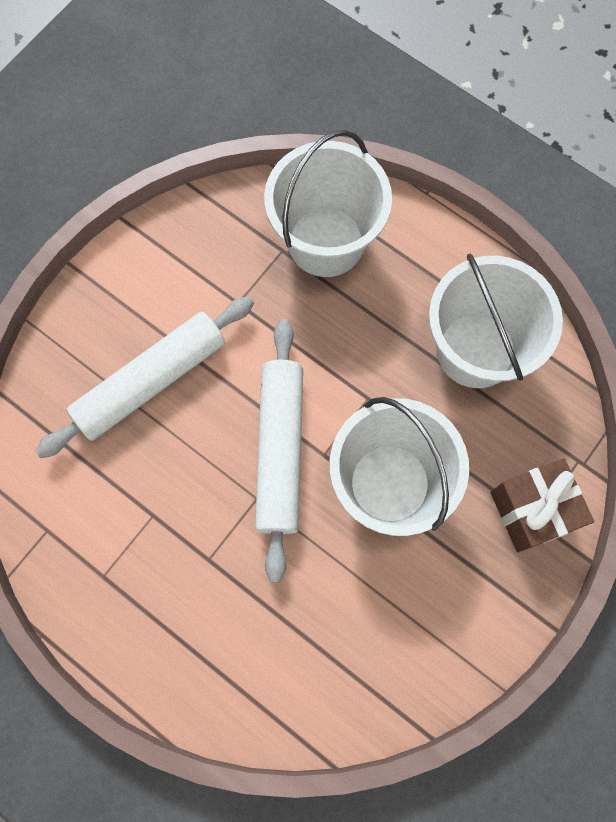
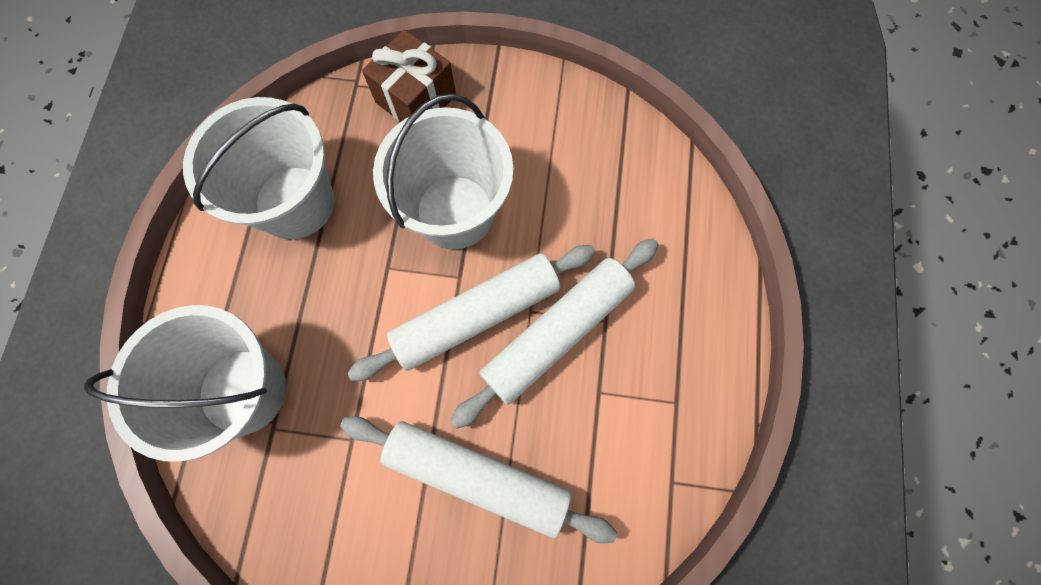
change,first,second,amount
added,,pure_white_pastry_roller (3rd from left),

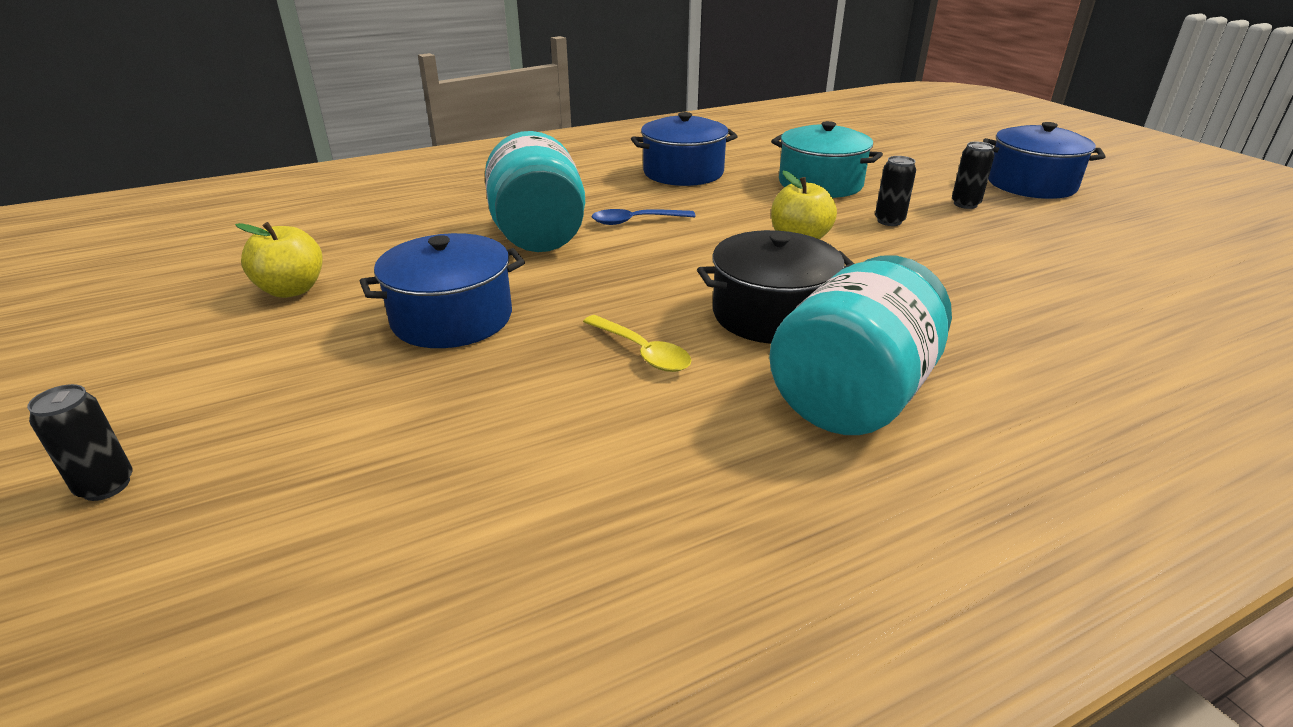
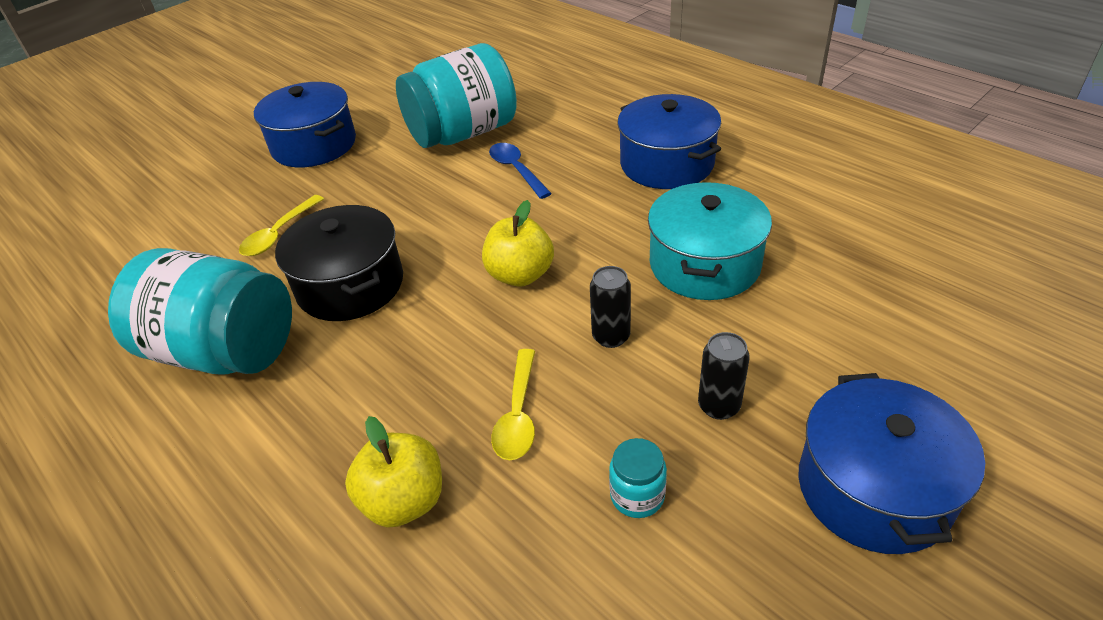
change,first,second,amount
removed,jet-black_tin (1st from left),,
moved,golden_apple_fruit (1st from left),,
added,,golden_teaspoon (2nd from left),
added,,teal_jar (3rd from left),

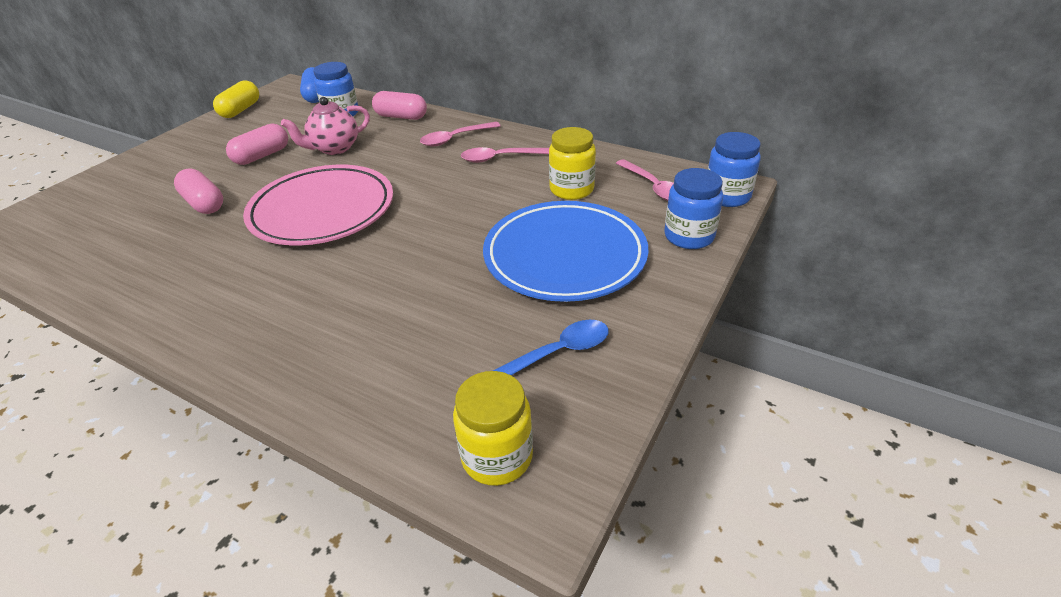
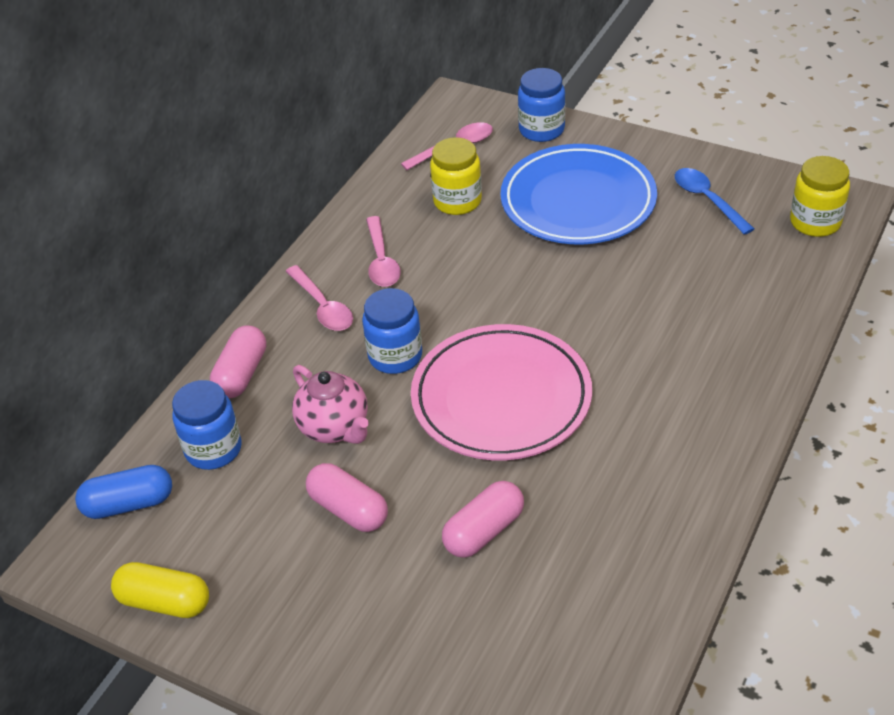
change,first,second,amount
moved,cobalt_jar (3rd from left in the first image),cobalt_jar (2nd from left),

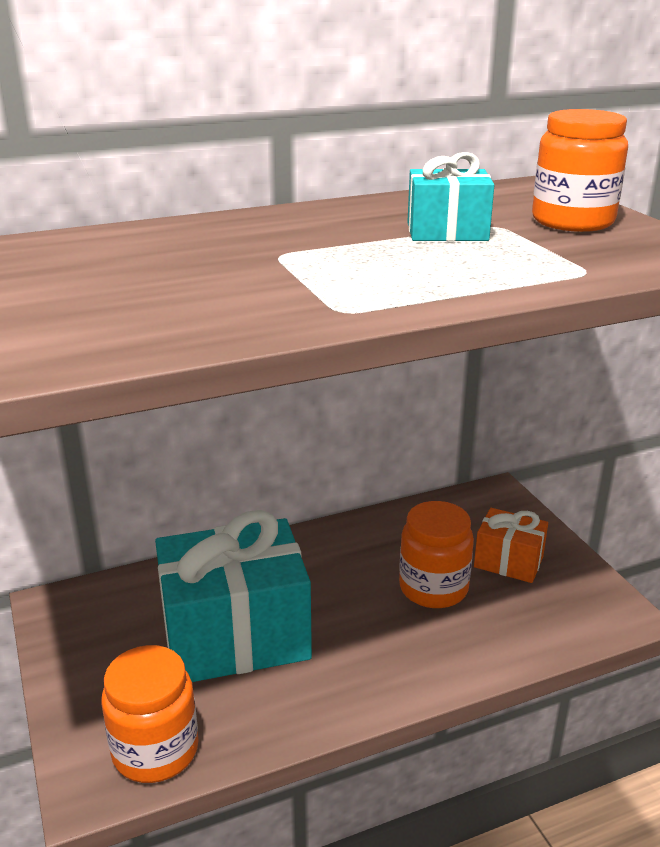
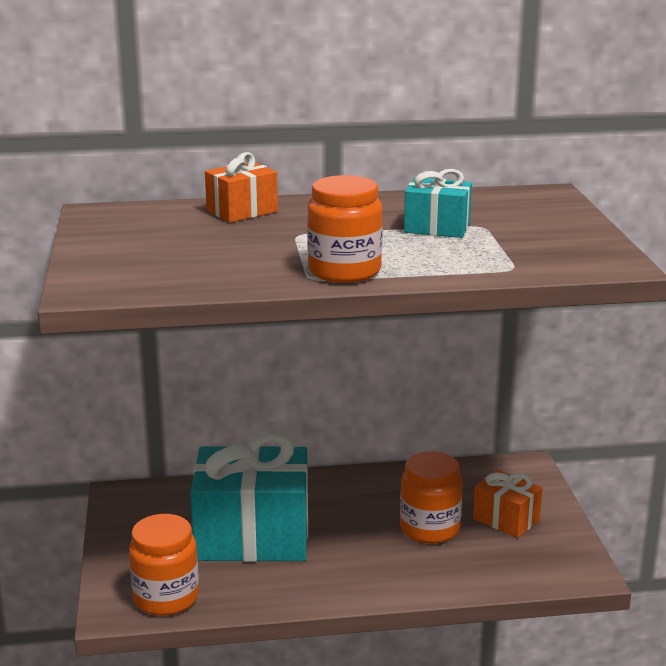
change,first,second,amount
moved,orange-coloured_jar (3rd from left in the first image),orange-coloured_jar (2nd from left),
added,,orange-coloured_present (1st from left),

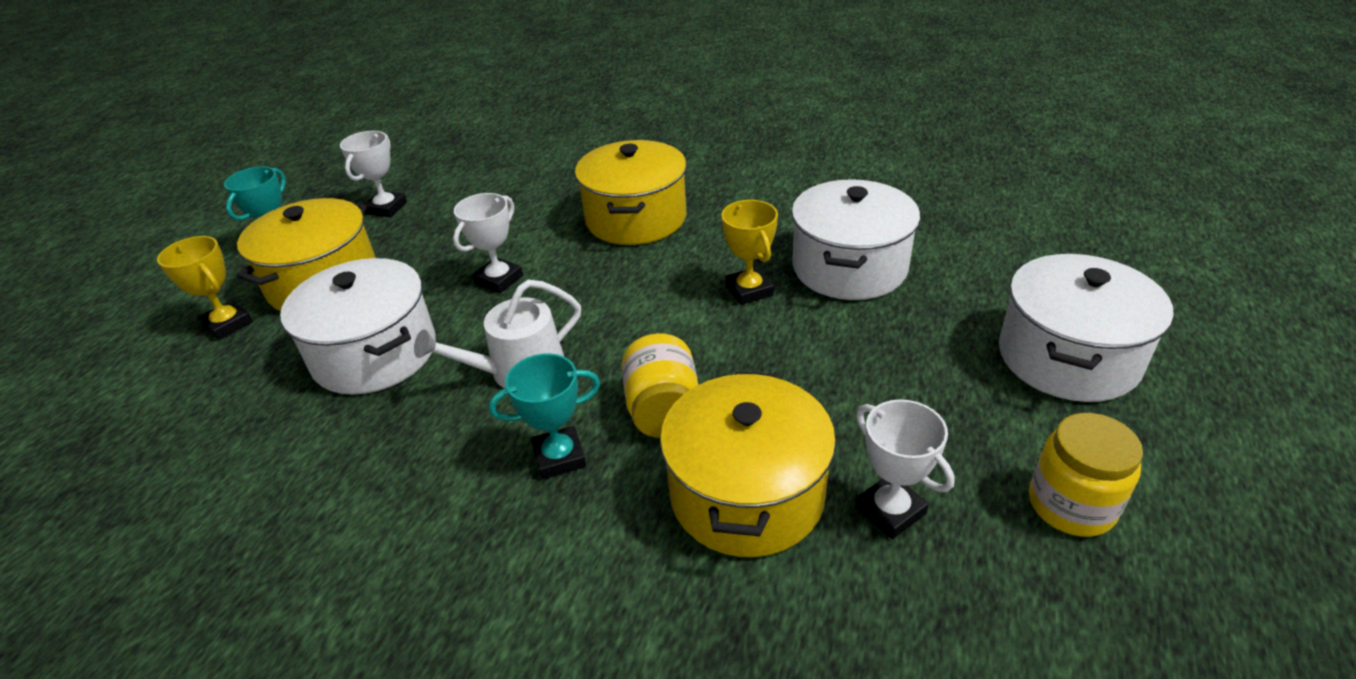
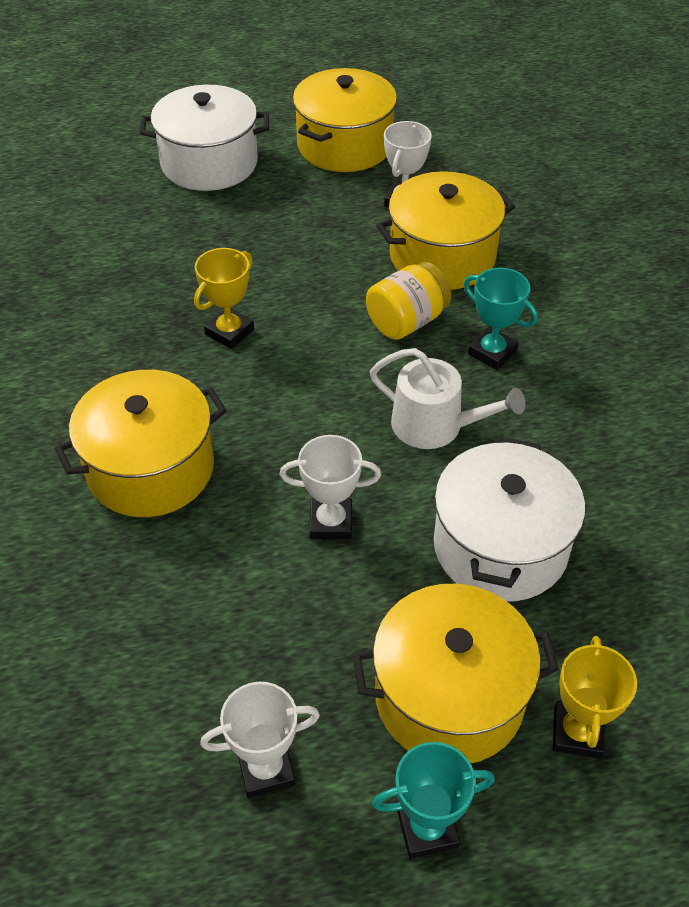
change,first,second,amount
removed,pure_white_cooking_pot (2nd from left),,
replaced,golden_jar (2nd from left),golden_cooking_pot (2nd from left),

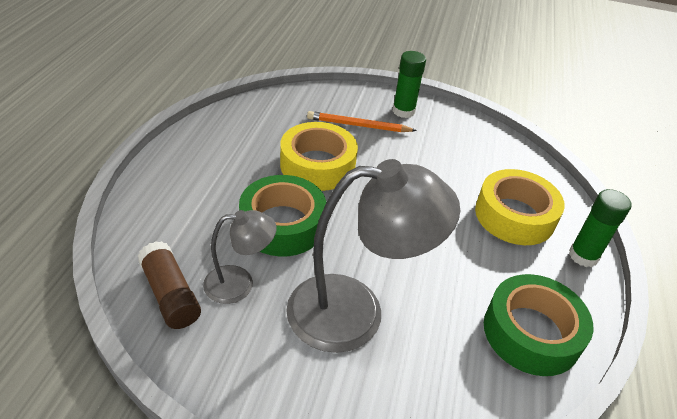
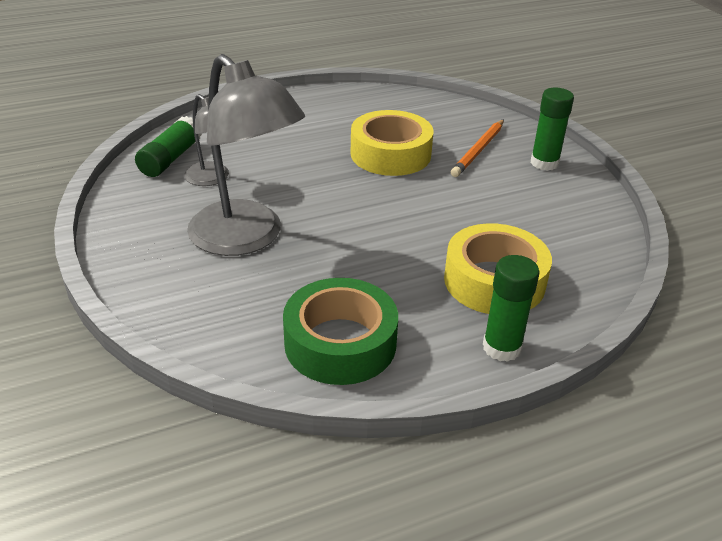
change,first,second,amount
recoloured,brown_glue_stick,emerald_glue_stick (1st from left),
removed,emerald_roll_of_tape (1st from left),,
turned,orange-coloured_wooden_pencil,,120 degrees counterclockwise

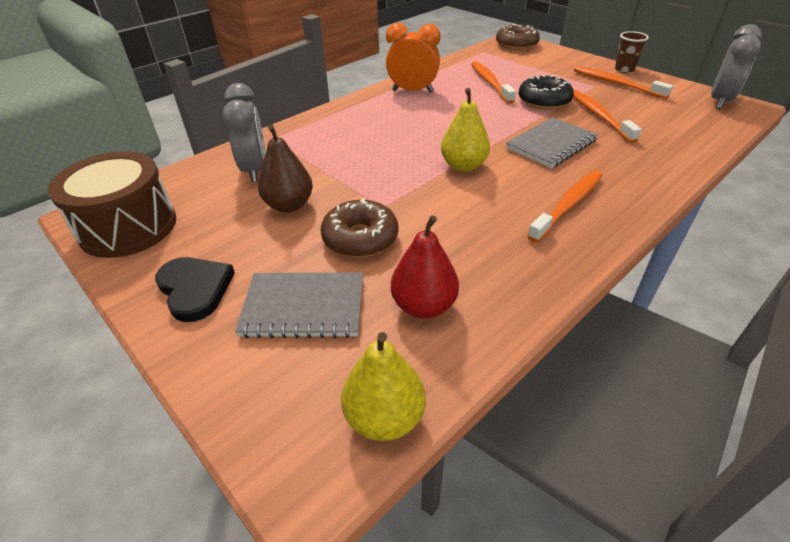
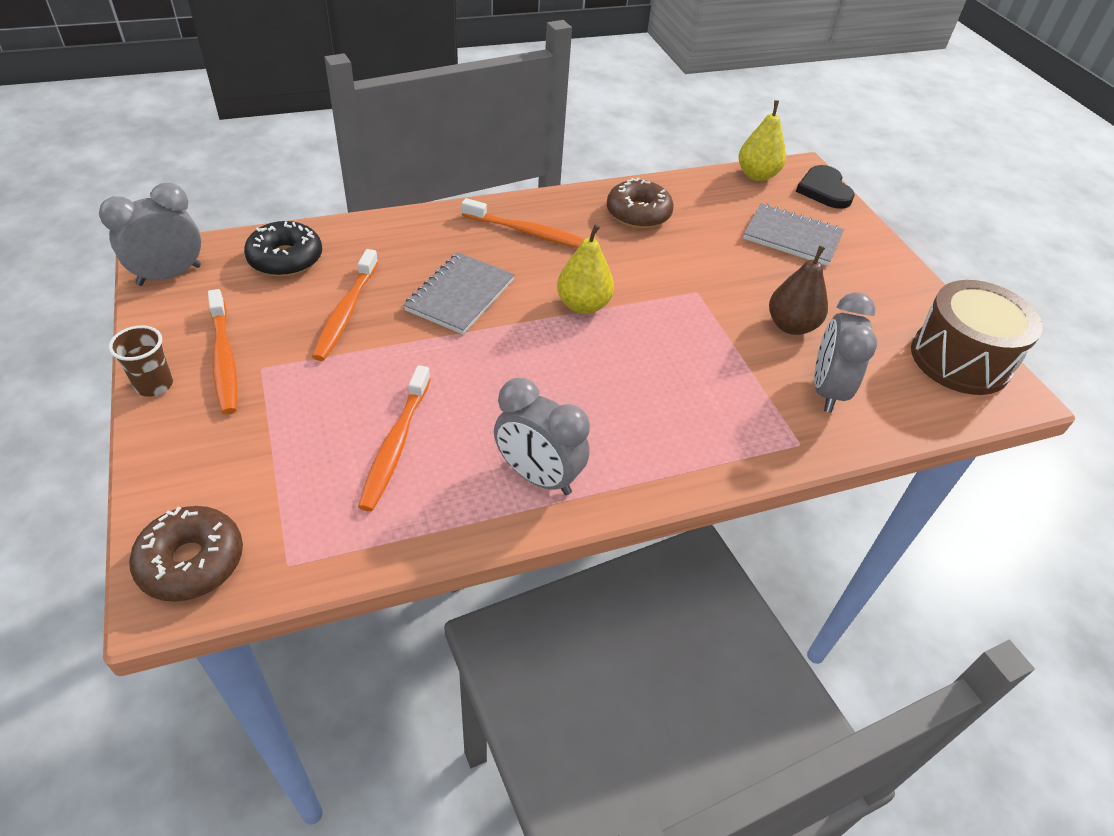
change,first,second,amount
moved,jet-black_heart_shape,,
moved,brown_doughnut (1st from left in the first image),brown_doughnut (2nd from left),
recoloured,orange-coloured_clock,grey_clock (2nd from left),
removed,red_pear_fruit,,
turned,grey_notebook (2nd from left in the first image),grey_notebook (1st from left),45 degrees counterclockwise
moved,jet-black_doughnut,,
turned,orange-coloured_dental_brush (2nd from left in the first image),orange-coloured_dental_brush (4th from left),135 degrees counterclockwise

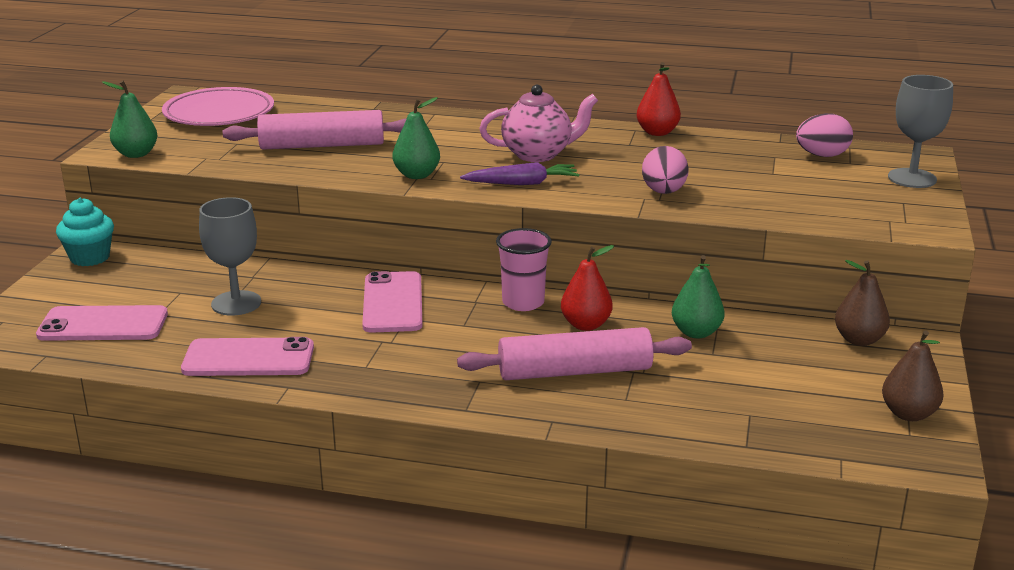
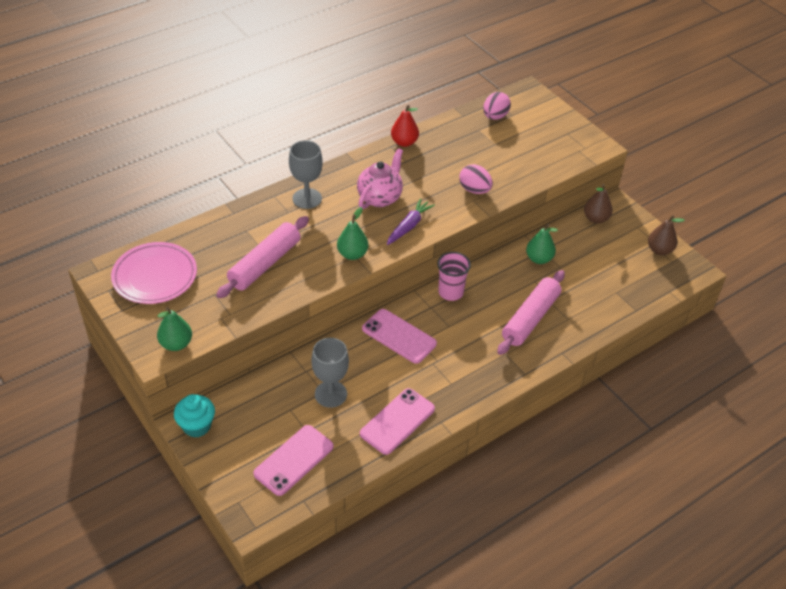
change,first,second,amount
removed,red_pear_fruit (1st from left),,
moved,grey_wine_glass (2nd from left in the first image),grey_wine_glass (1st from left),

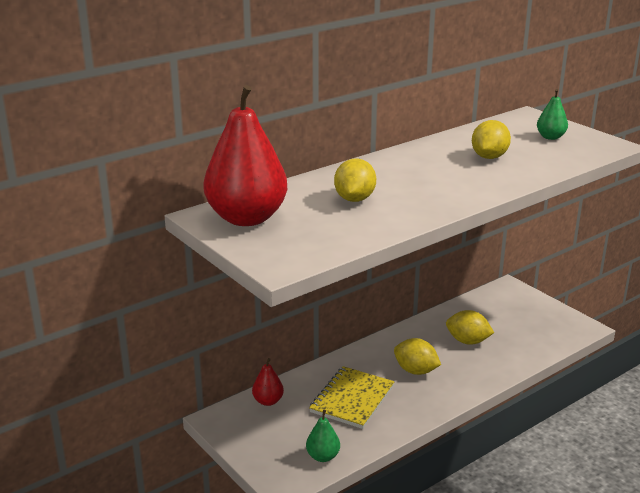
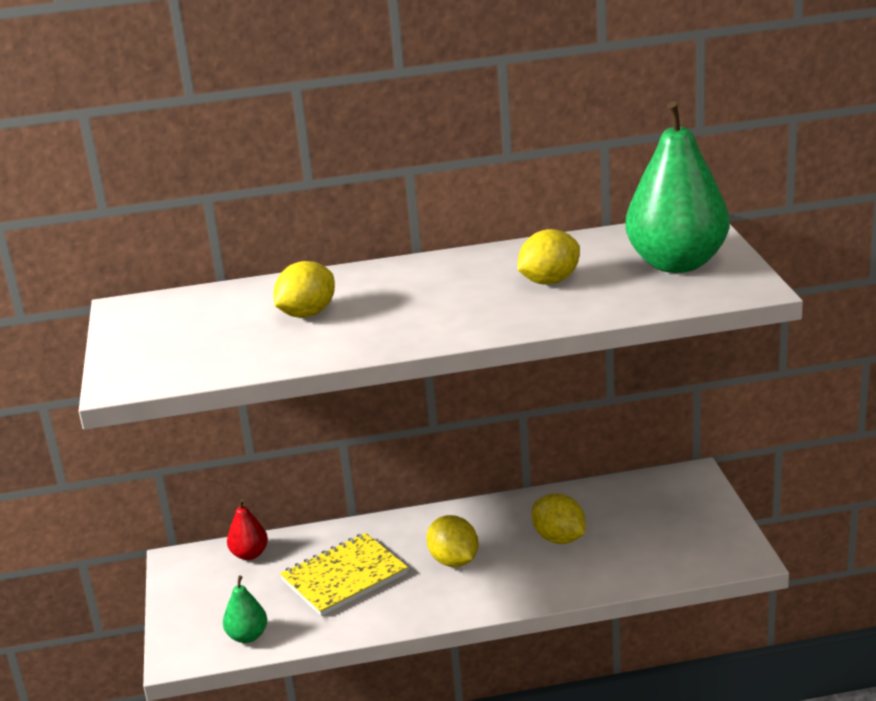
change,first,second,amount
removed,red_pear_fruit (1st from left),,
resized,emerald_pear_fruit (2nd from left),,x2.24

